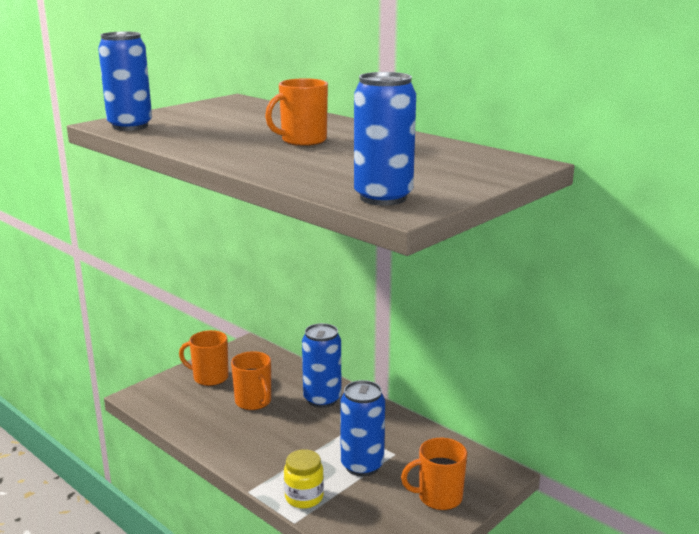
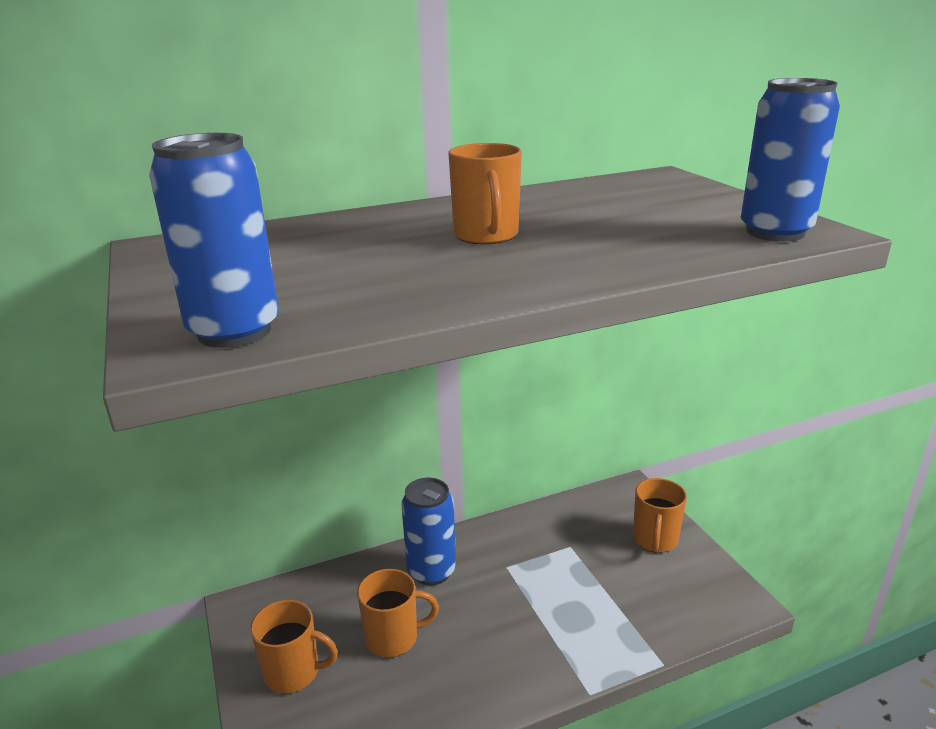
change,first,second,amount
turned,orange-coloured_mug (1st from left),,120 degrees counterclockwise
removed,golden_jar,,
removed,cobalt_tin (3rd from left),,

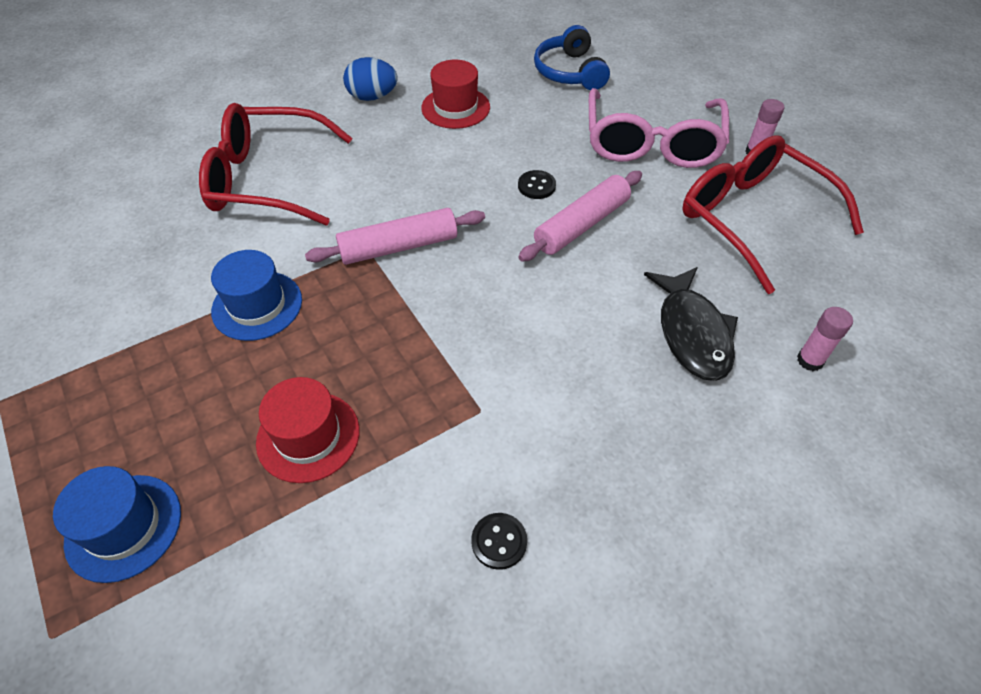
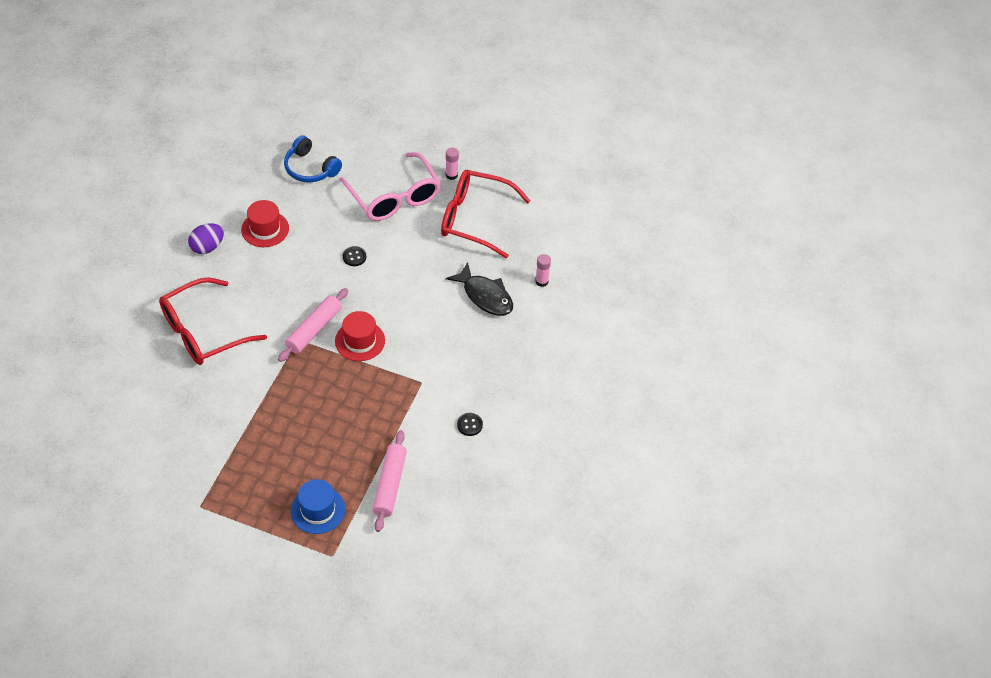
change,first,second,amount
removed,cobalt_tall_hat (2nd from left),,
moved,red_tall_hat (1st from left in the first image),red_tall_hat (2nd from left),
recoloured,cobalt_egg,violet_egg,
moved,rosy_pastry_roller (2nd from left),,

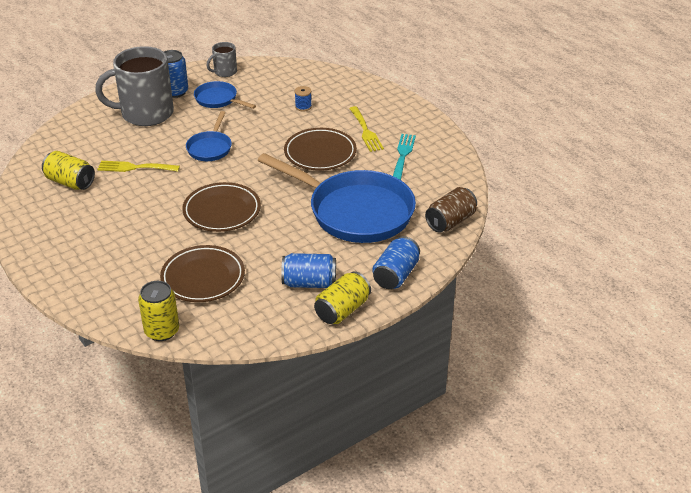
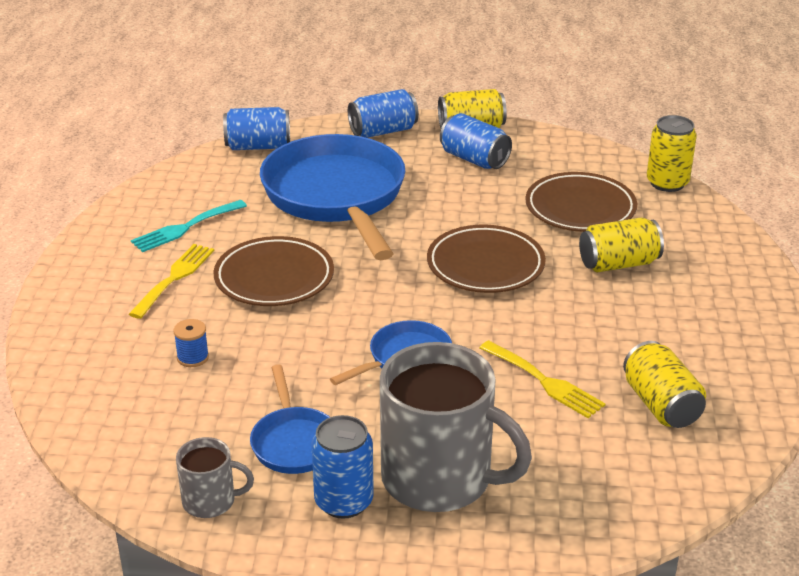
change,first,second,amount
recoloured,brown_tin,cobalt_tin (1st from left),
added,,golden_tin (2nd from left),

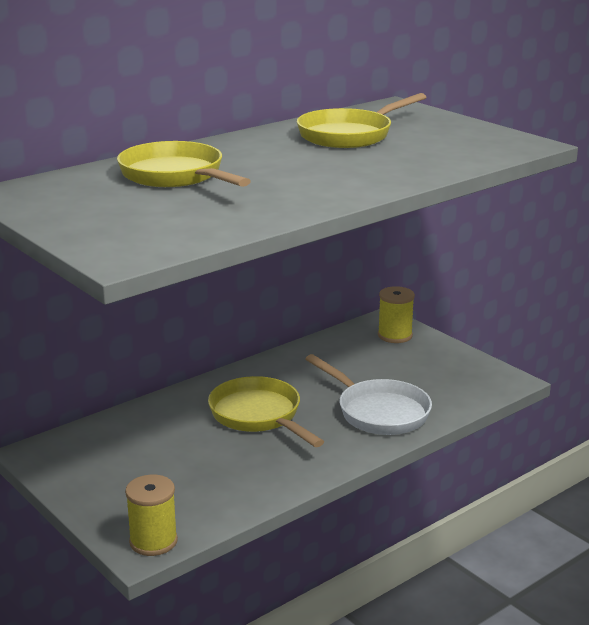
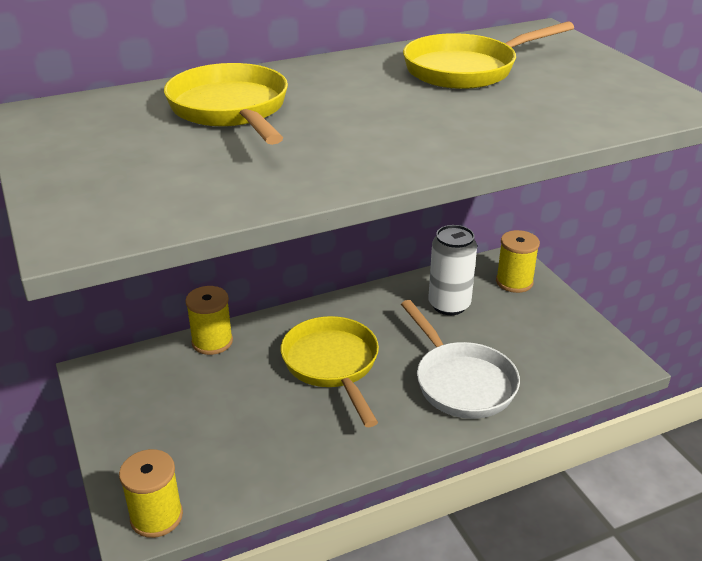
change,first,second,amount
added,,golden_bobbin (2nd from left),
added,,pure_white_tin,

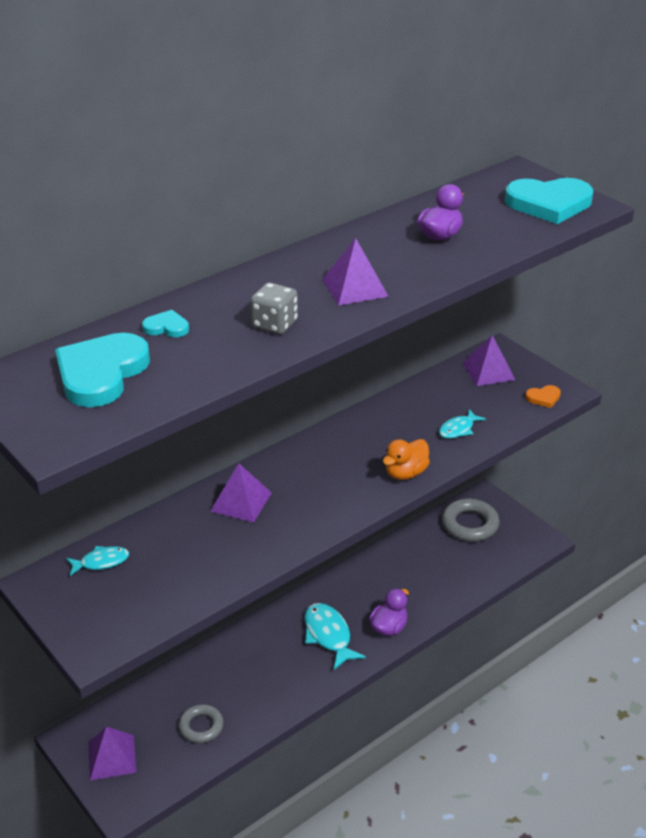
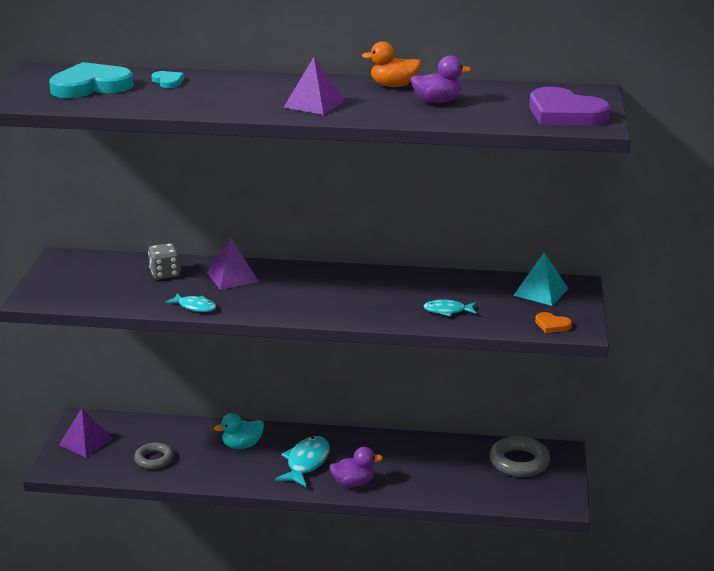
change,first,second,amount
moved,teal_toy_fish (1st from left),,
moved,grey_dice,,
moved,orange-coloured_duck,,
recoloured,violet_pyramid (4th from left),teal_pyramid,
recoloured,teal_heart_shape (3rd from left),violet_heart_shape,
added,,teal_duck,

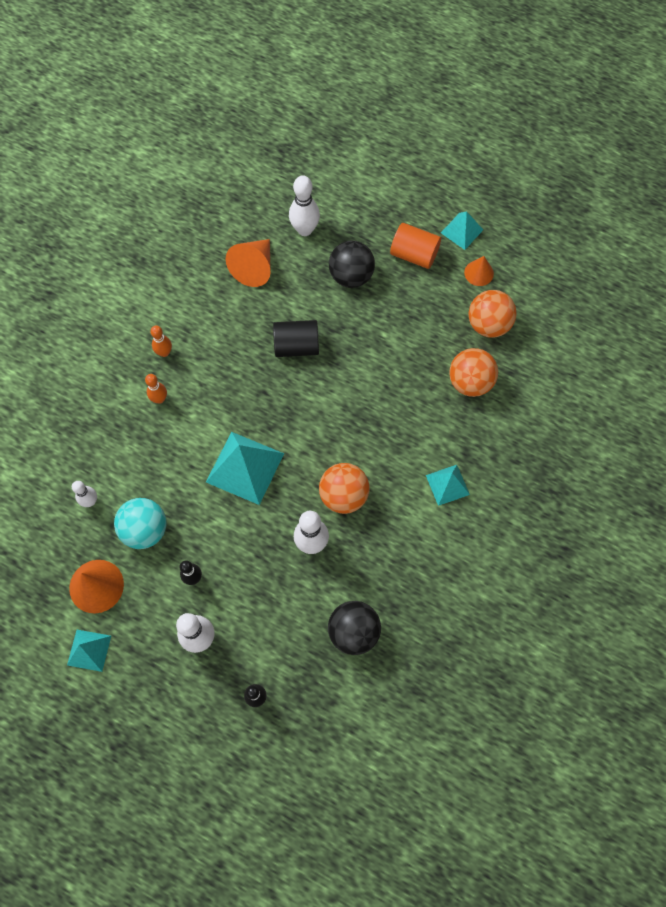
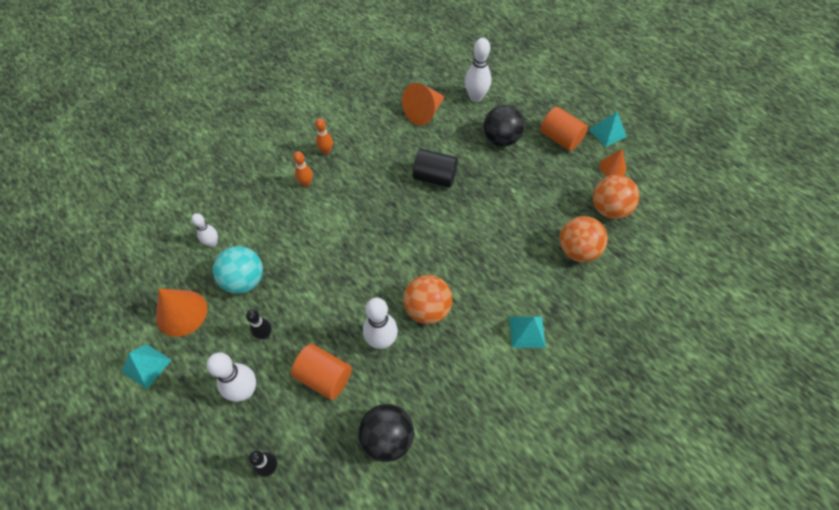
change,first,second,amount
removed,teal_pyramid (2nd from left),,
added,,orange-coloured_cylinder (1st from left),

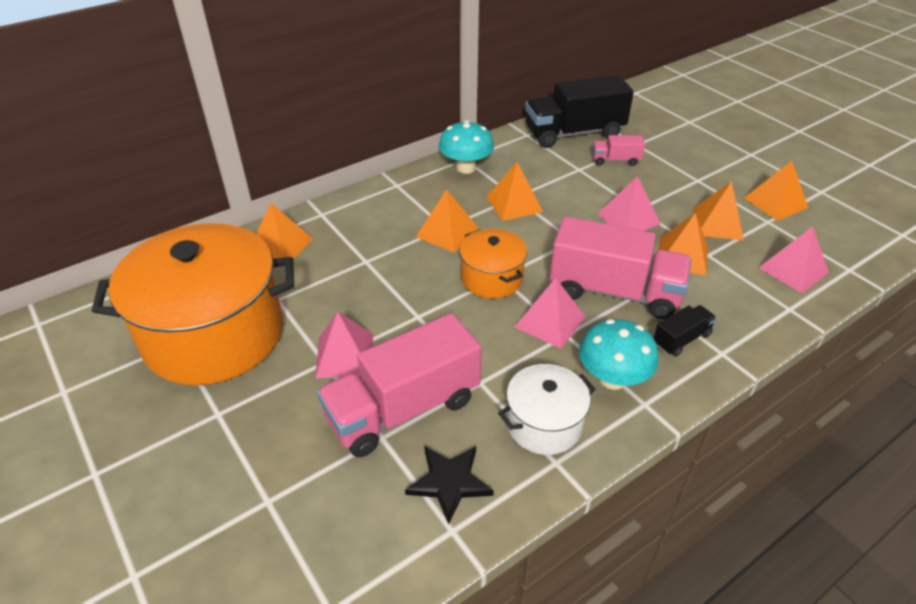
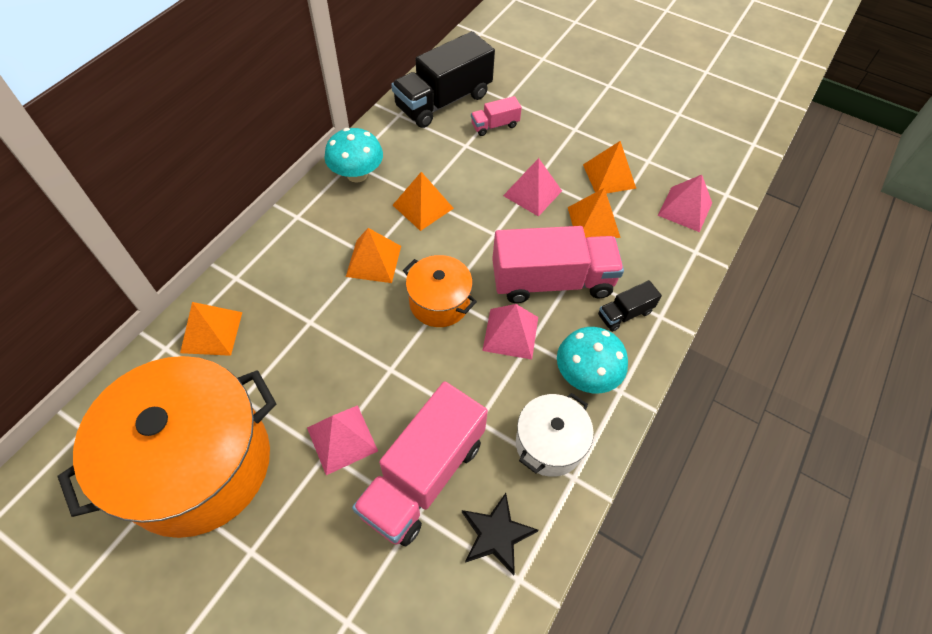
change,first,second,amount
turned,jet-black_toy_truck (2nd from left),,150 degrees counterclockwise
removed,orange-coloured_pyramid (6th from left),,

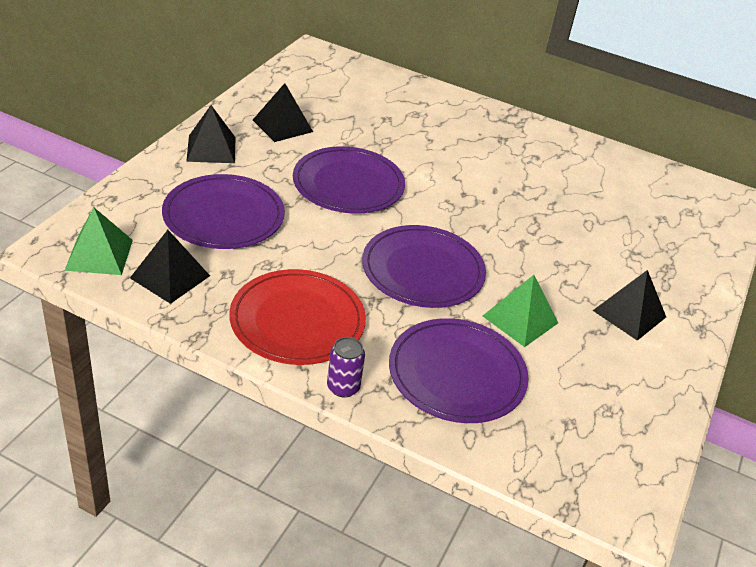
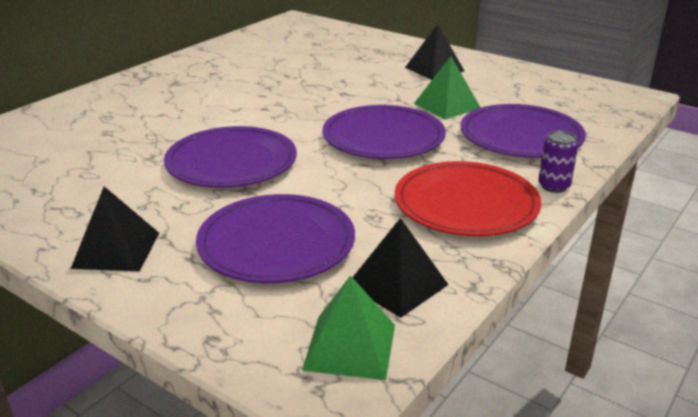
change,first,second,amount
removed,jet-black_pyramid (3rd from left),,

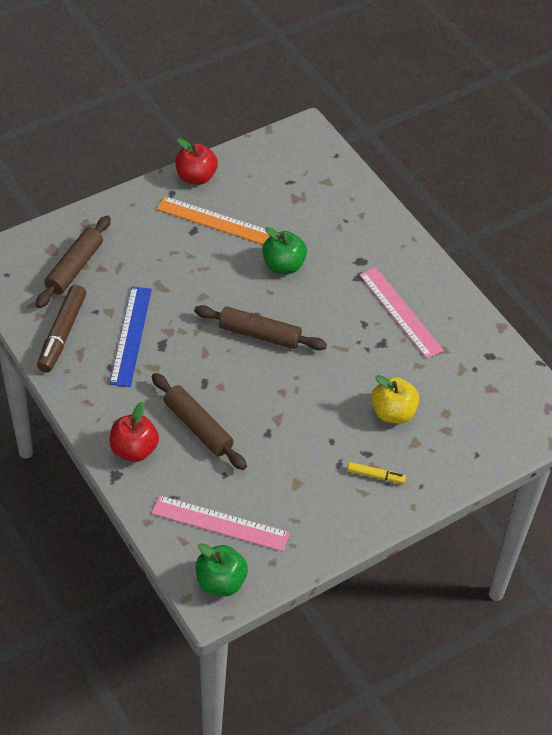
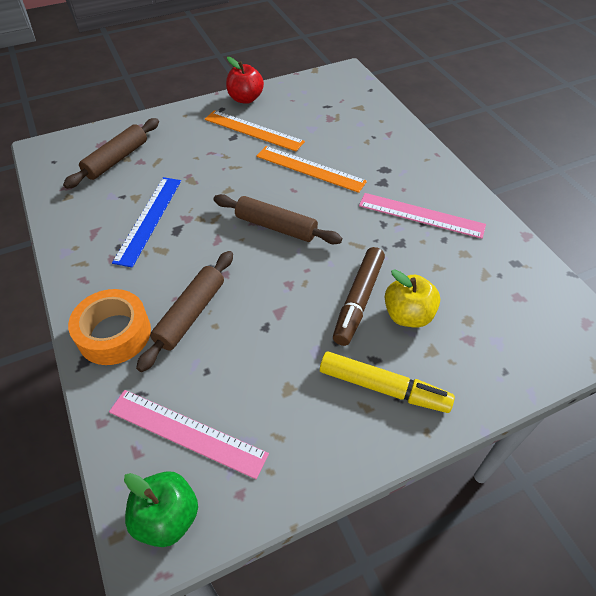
change,first,second,amount
moved,brown_felt_pen,,
replaced,red_apple_fruit (1st from left),orange-coloured_roll_of_tape,
turned,brown_pastry_roller (2nd from left),,60 degrees clockwise
replaced,emerald_apple_fruit (2nd from left),orange-coloured_straightedge (2nd from left),
resized,golden_felt_pen,,x1.90
turned,rosy_straightedge (2nd from left),,45 degrees counterclockwise

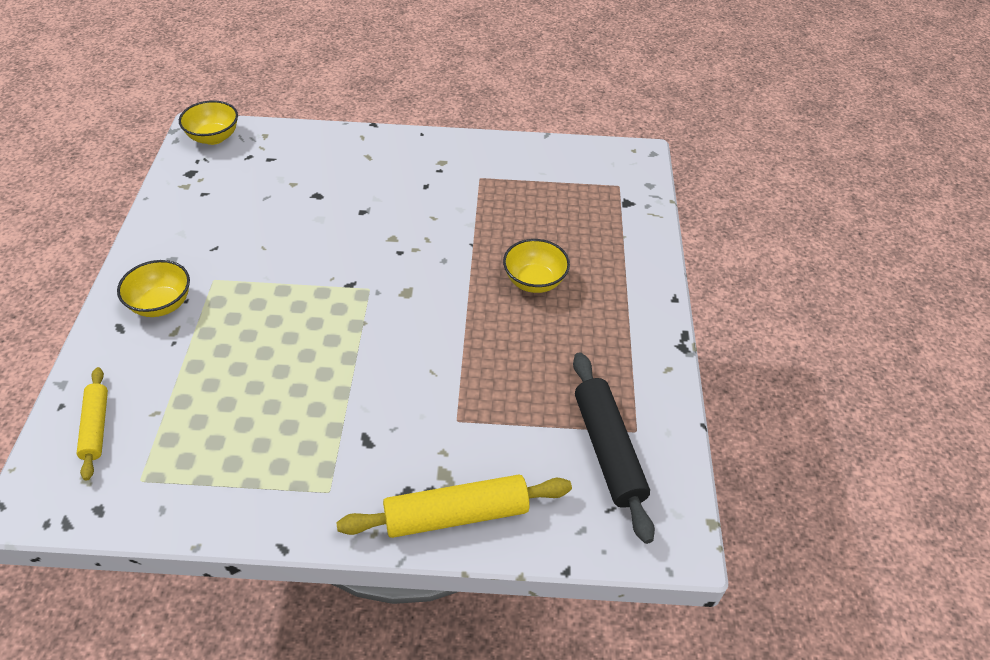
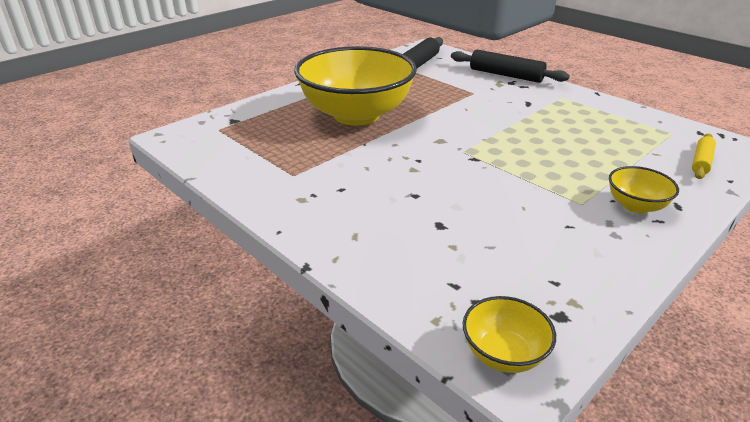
change,first,second,amount
recoloured,golden_pastry_roller (2nd from left),jet-black_pastry_roller (2nd from left),
resized,golden_bowl (3rd from left in the first image),golden_bowl (1st from left),x2.38

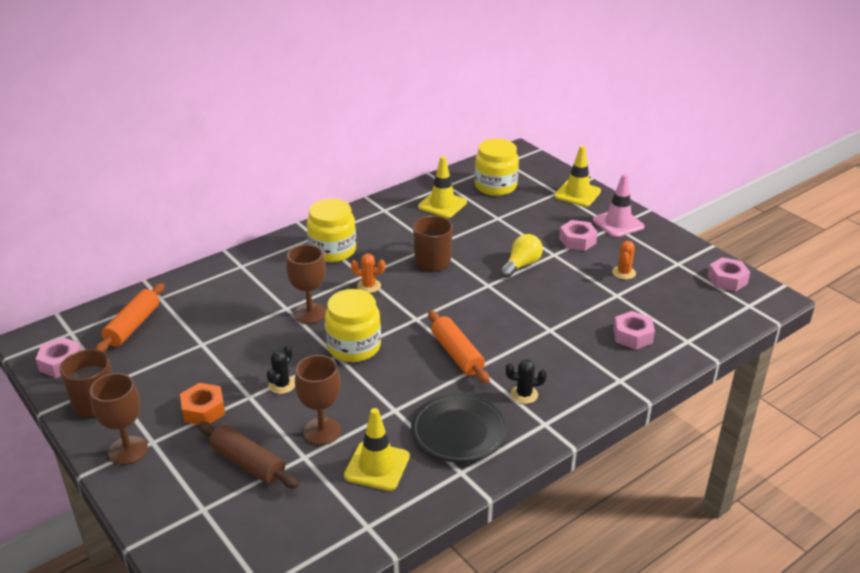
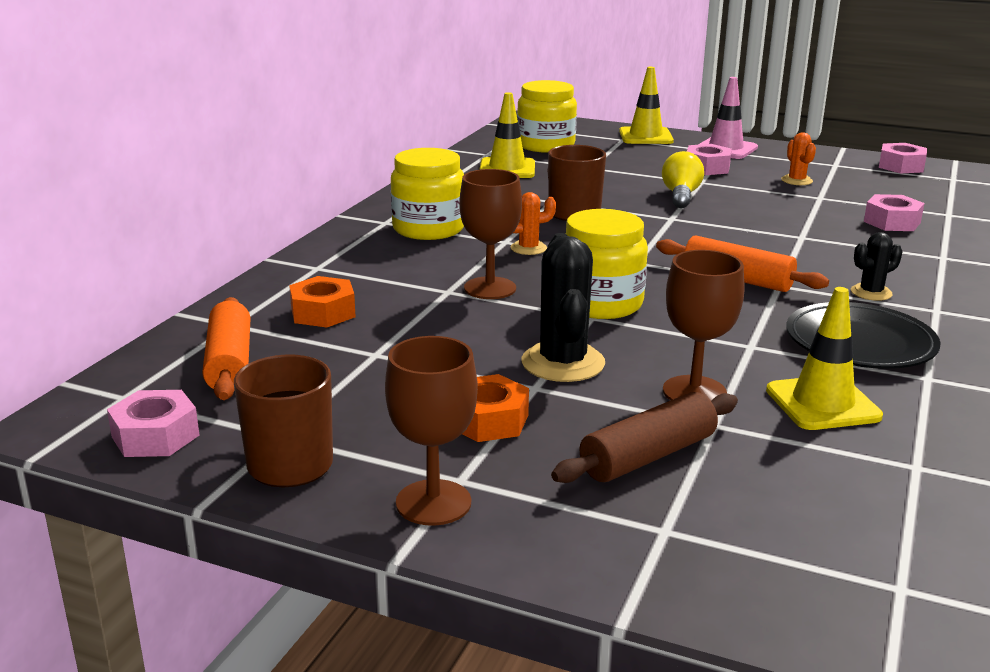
change,first,second,amount
turned,brown_pastry_roller,,45 degrees counterclockwise
resized,jet-black_cactus (1st from left),,x1.82
added,,orange-coloured_nut (1st from left),

